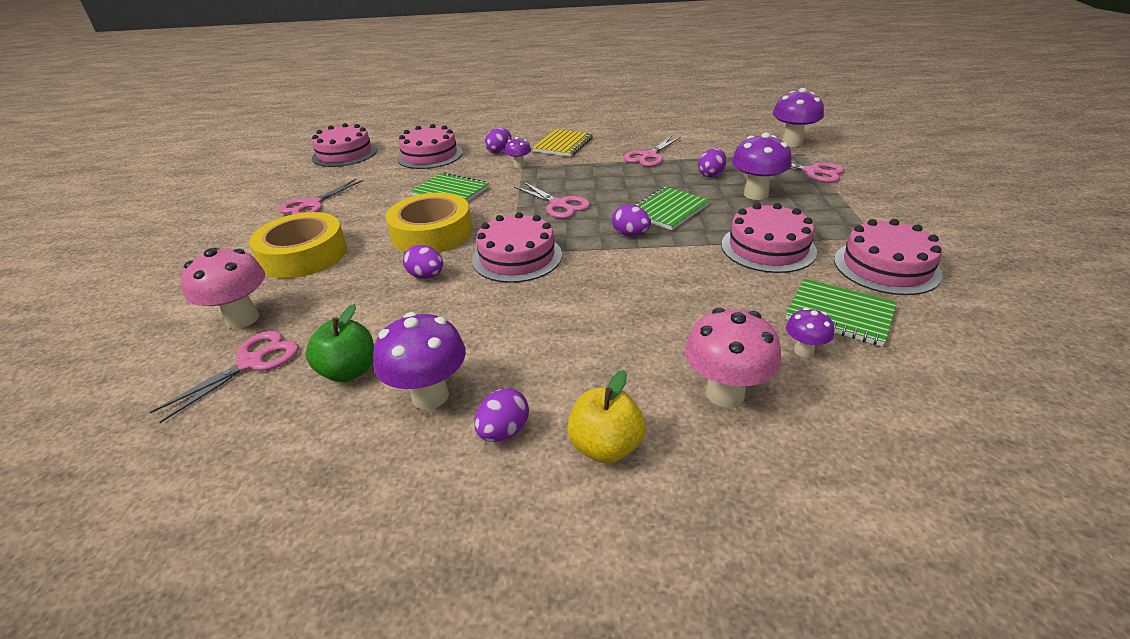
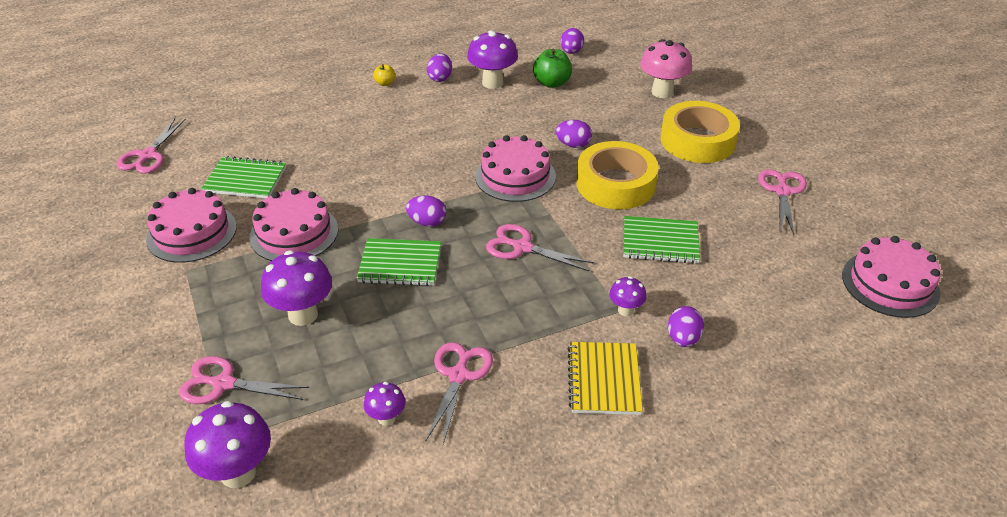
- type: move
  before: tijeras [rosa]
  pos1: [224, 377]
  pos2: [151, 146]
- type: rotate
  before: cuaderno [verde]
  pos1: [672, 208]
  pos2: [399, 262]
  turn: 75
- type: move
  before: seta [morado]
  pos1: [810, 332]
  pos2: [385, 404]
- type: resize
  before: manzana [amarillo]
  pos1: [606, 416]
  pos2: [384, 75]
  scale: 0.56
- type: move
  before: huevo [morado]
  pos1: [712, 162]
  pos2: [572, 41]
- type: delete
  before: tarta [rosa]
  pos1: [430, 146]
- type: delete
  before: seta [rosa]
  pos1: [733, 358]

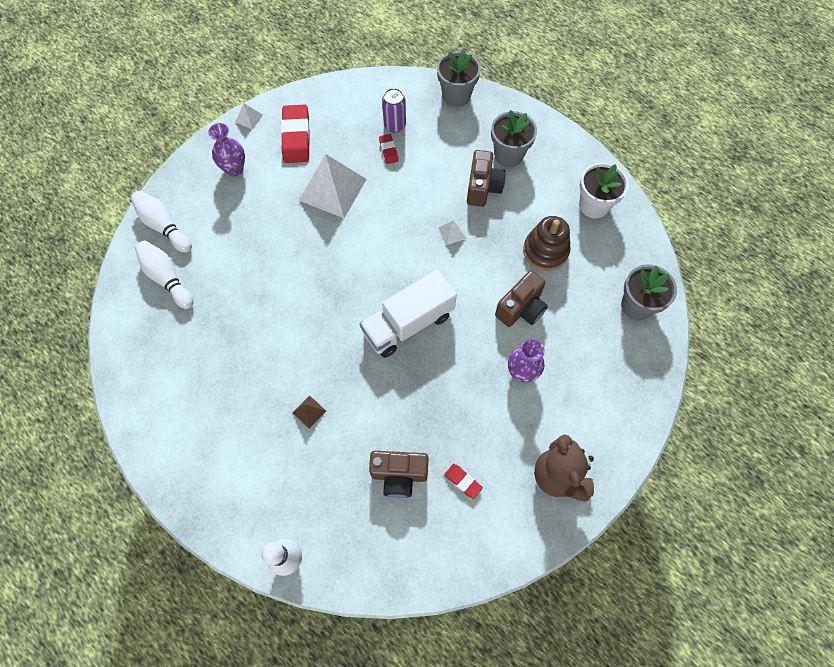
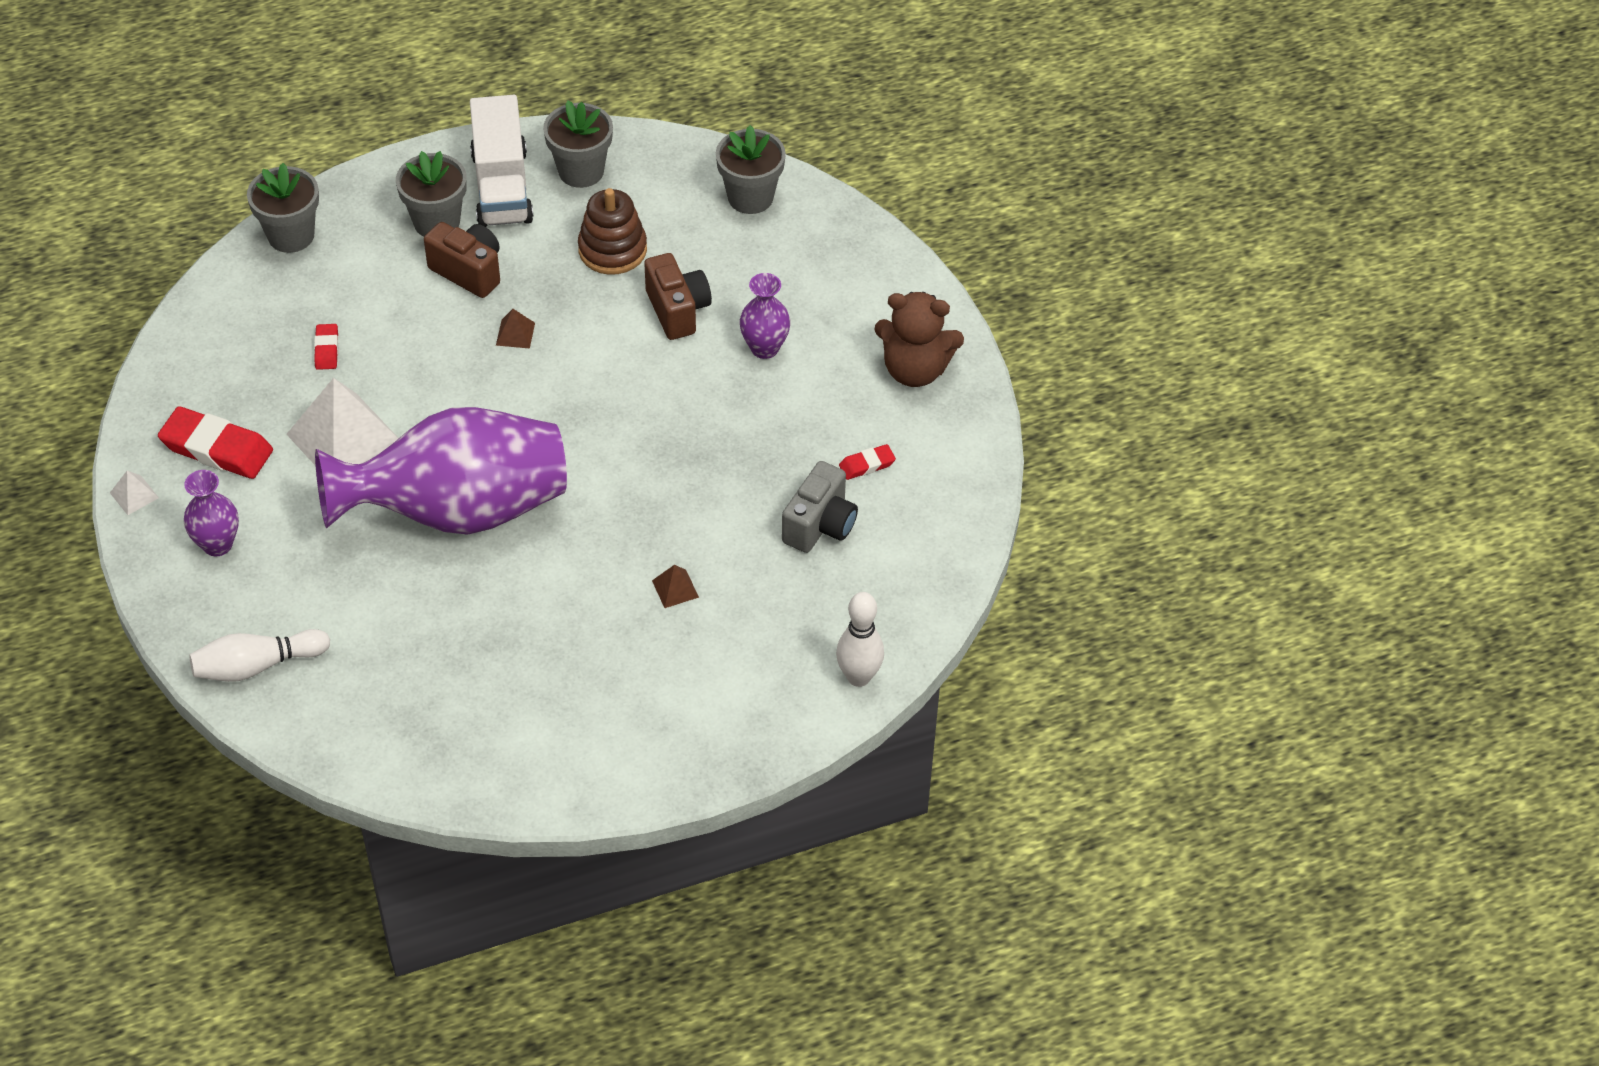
- type: rotate
  before: goma de borrar [rojo]
  pos1: [389, 149]
  pos2: [326, 347]
  turn: 75
- type: insert
  after: florero [morado]
  pos2: [441, 470]
- type: move
  before: camión [blanco]
  pos1: [408, 313]
  pos2: [502, 161]
- type: recolor
  before: pirámide [blanco]
  after: pirámide [marrón]
  pos1: [452, 232]
  pos2: [515, 329]
- type: recolor
  before: maceta [blanco]
  after: maceta [gris]
  pos1: [604, 190]
  pos2: [578, 144]
- type: recolor
  before: cámara [marrón]
  after: cámara [gris]
  pos1: [398, 474]
  pos2: [820, 507]
- type: delete
  before: bolo [blanco]
  pos1: [164, 275]
- type: delete
  before: lata [morado]
  pos1: [394, 110]

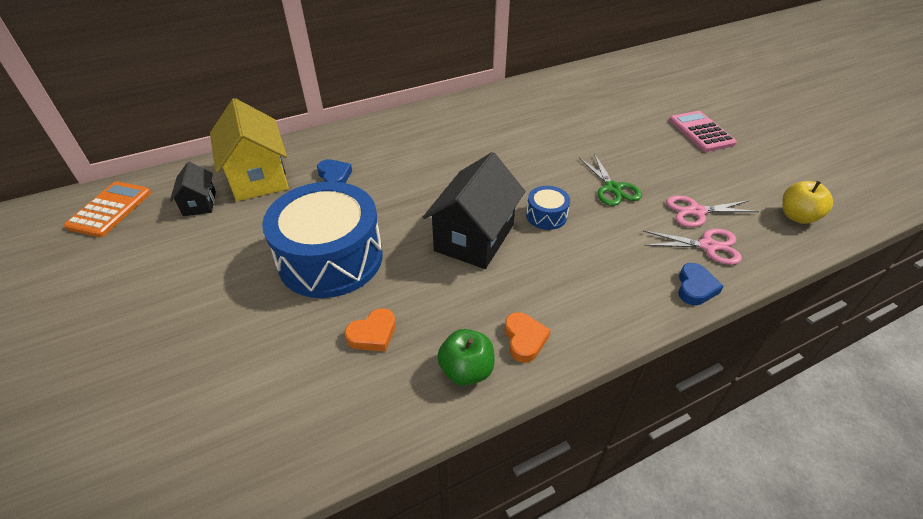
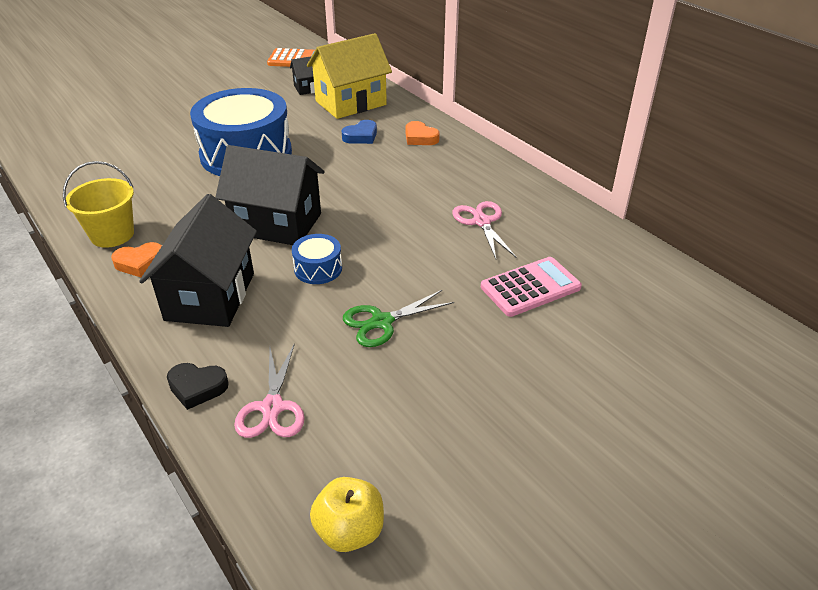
- type: replace
  before: manzana [verde]
  after: balde [amarillo]
  pos1: [466, 357]
  pos2: [98, 204]
- type: insert
  after: casa [negro]
  pos2: [198, 260]
- type: recolor
  before: corazón [azul]
  after: corazón [negro]
  pos1: [701, 284]
  pos2: [198, 386]
- type: move
  before: corazón [naranja]
  pos1: [370, 330]
  pos2: [423, 133]
- type: move
  before: tijeras [rosa]
  pos1: [712, 211]
  pos2: [484, 230]
- type: move
  before: calculadora [rosa]
  pos1: [703, 131]
  pos2: [531, 287]

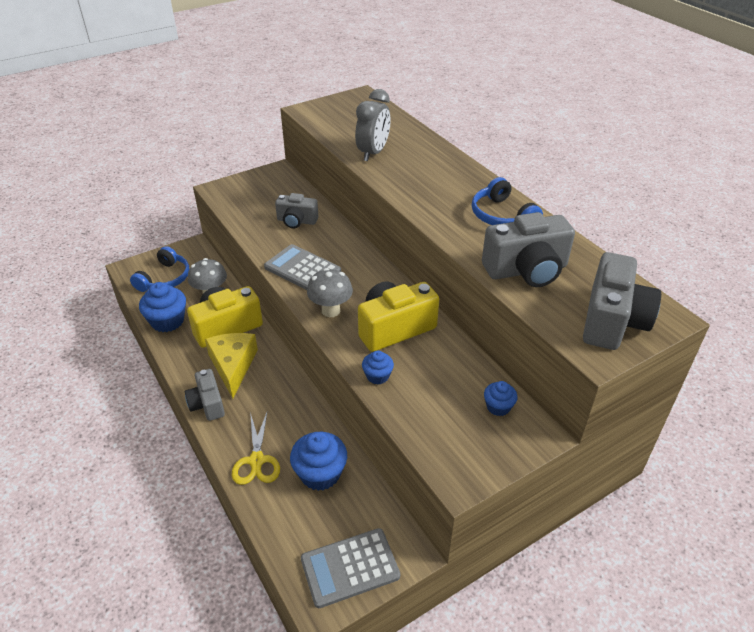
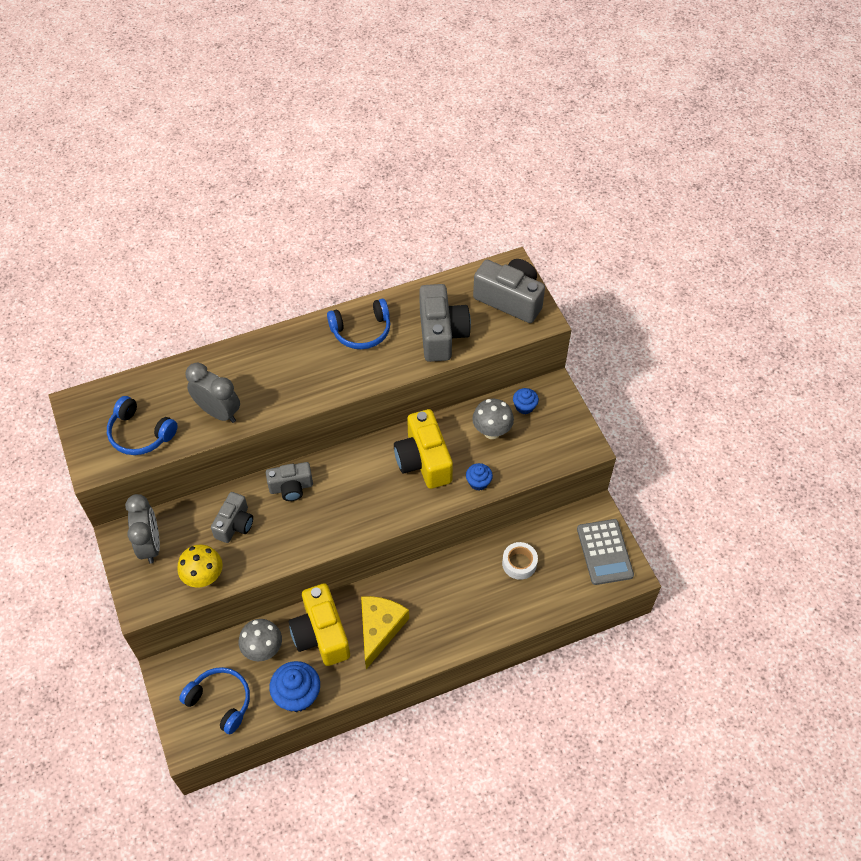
- type: insert
  after: auriculares [azul]
  pos2: [142, 425]
- type: insert
  after: despertador [gris]
  pos2: [142, 529]
- type: insert
  after: seta [amarillo]
  pos2: [200, 566]
- type: move
  before: cámara [gris]
  pos1: [205, 395]
  pos2: [289, 481]
- type: rotate
  before: queso [amarillo]
  pos1: [231, 365]
  pos2: [385, 632]
  turn: 105
- type: move
  before: seta [gris]
  pos1: [330, 292]
  pos2: [493, 419]
- type: replace
  before: magdalena [azul]
  after: cinta adhesiva [blanco]
  pos1: [318, 461]
  pos2: [520, 561]
- type: delete
  before: tijeras [amarillo]
  pos1: [256, 447]
- type: delete
  before: calculadora [gris]
  pos1: [302, 267]

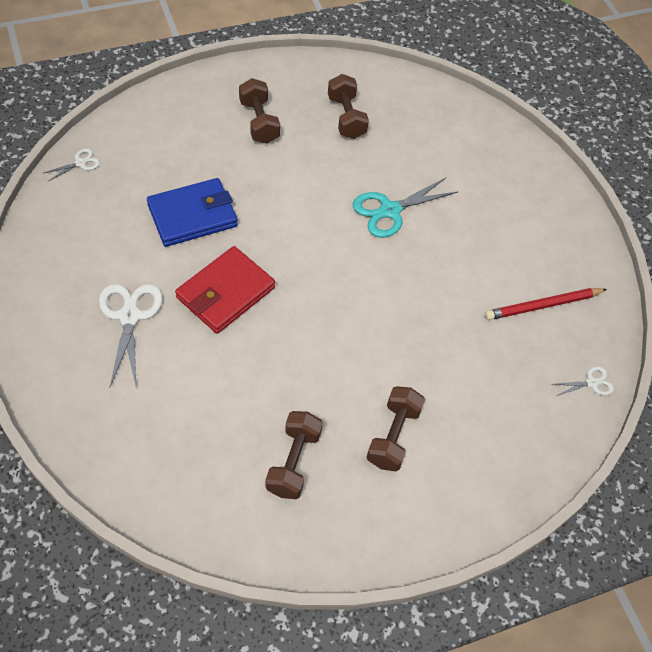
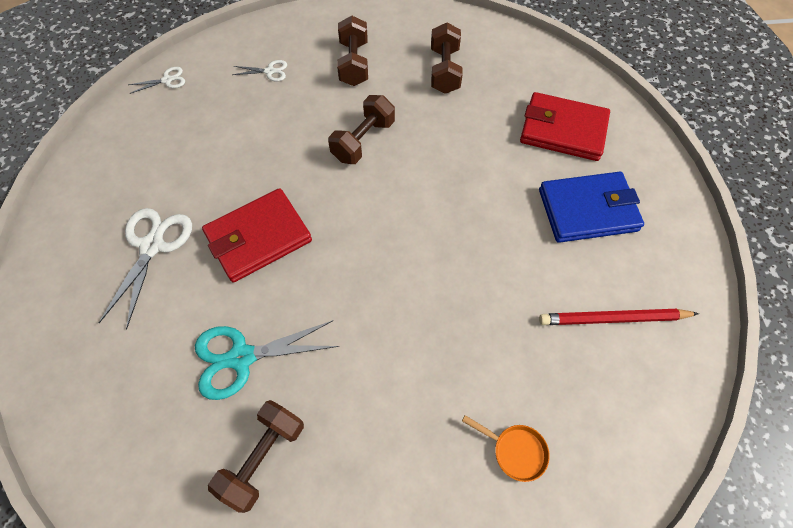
- type: move
  before: tijeras [turquesa]
  pos1: [406, 208]
  pos2: [267, 360]
- type: move
  before: tijeras [blanco]
  pos1: [583, 381]
  pos2: [259, 71]
- type: move
  before: mancuerna [marrón]
  pos1: [396, 428]
  pos2: [361, 129]
- type: insert
  after: sartén [naranja]
  pos2: [506, 448]
- type: insert
  after: cartera [rojo]
  pos2: [565, 126]
- type: move
  before: cartera [azul]
  pos1: [192, 212]
  pos2: [591, 207]

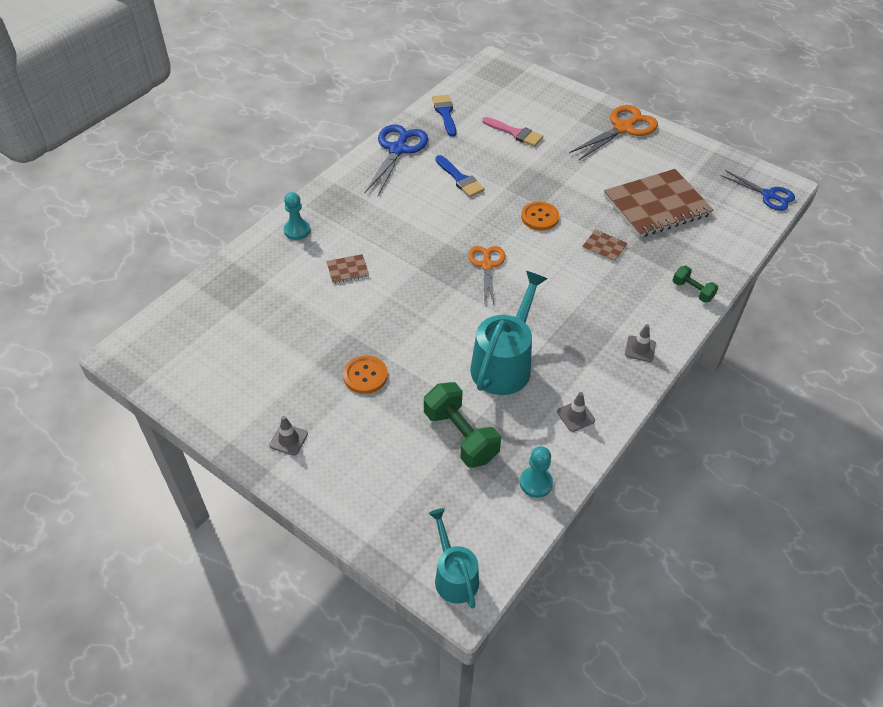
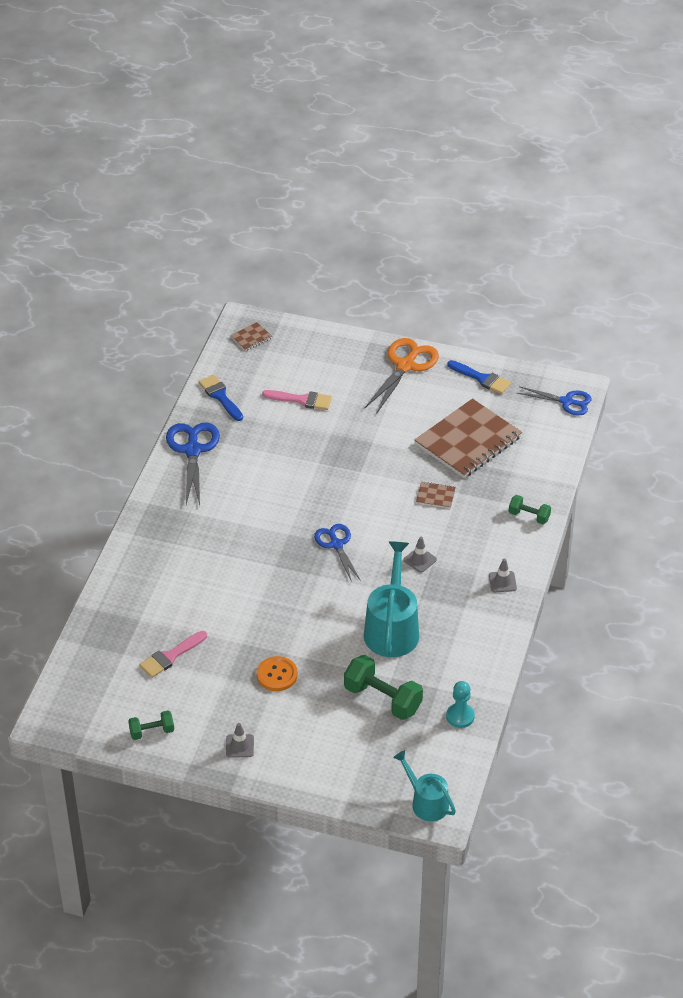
- type: insert
  after: mancuerna [verde]
  pos2: [151, 725]
- type: insert
  after: pincel [rosa]
  pos2: [173, 654]
- type: move
  before: cuaderno [marrón]
  pos1: [347, 268]
  pos2: [251, 336]
- type: recolor
  before: tijeras [naranja]
  after: tijeras [azul]
  pos1: [487, 275]
  pos2: [337, 553]
- type: move
  before: cono de tráfico [gris]
  pos1: [576, 412]
  pos2: [420, 555]
- type: move
  before: pincel [azul]
  pos1: [460, 176]
  pos2: [479, 377]
- type: delete
  before: peón [turquesa]
  pos1: [297, 216]
- type: delete
  before: botón [naranja]
  pos1: [540, 216]

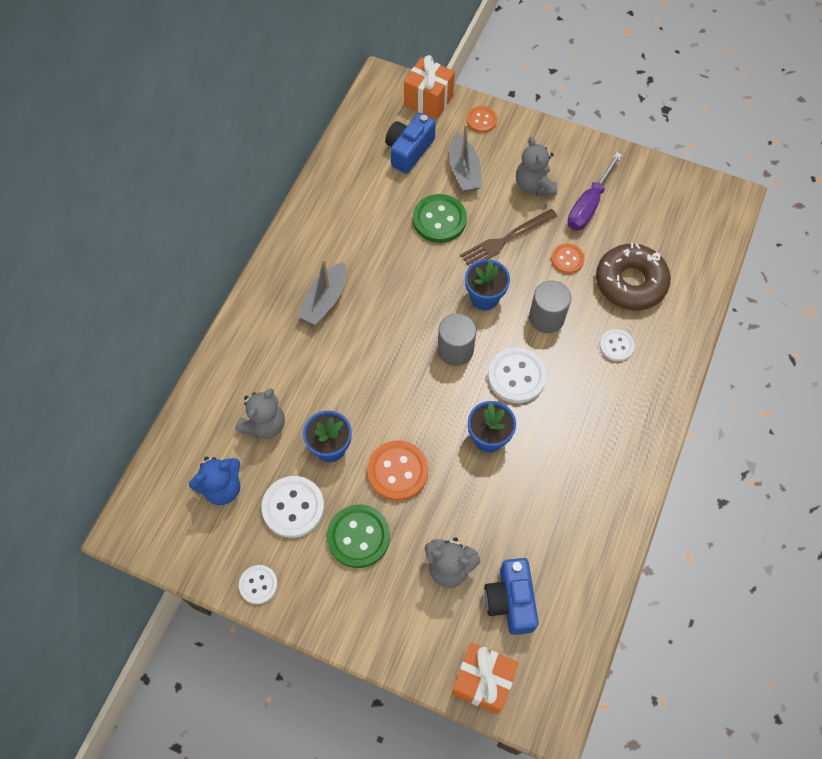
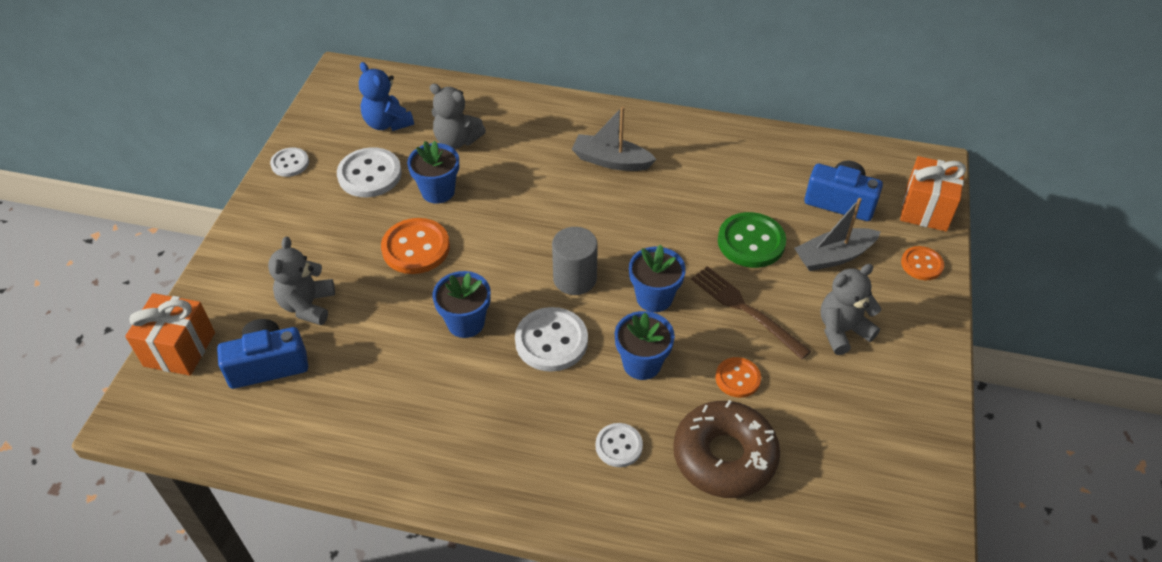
- type: replace
  before: cilindro [gris]
  after: maceta [azul]
  pos1: [550, 307]
  pos2: [645, 345]
- type: delete
  before: botón [verde]
  pos1: [358, 536]
- type: delete
  before: destornillador [morado]
  pos1: [594, 191]

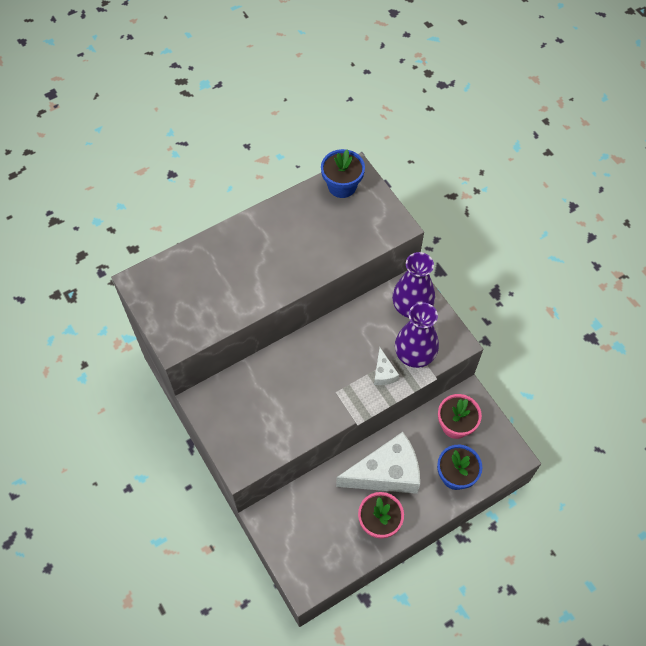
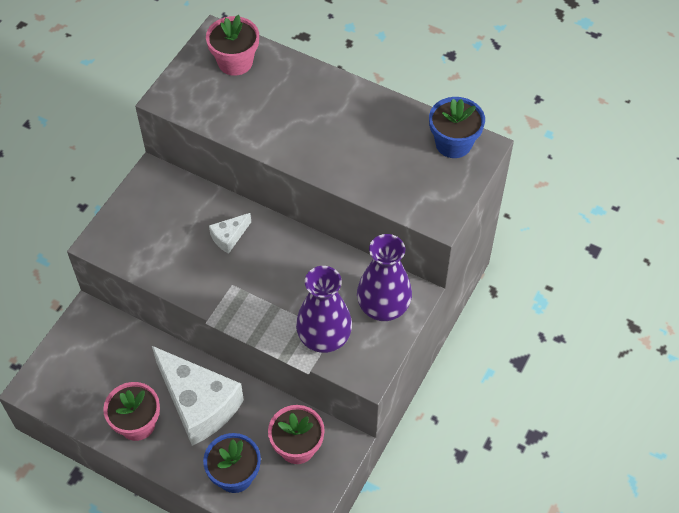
- type: insert
  after: maceta [rosa]
  pos2: [232, 45]
- type: move
  before: queso [blanco]
  pos1: [386, 366]
  pos2: [230, 233]

